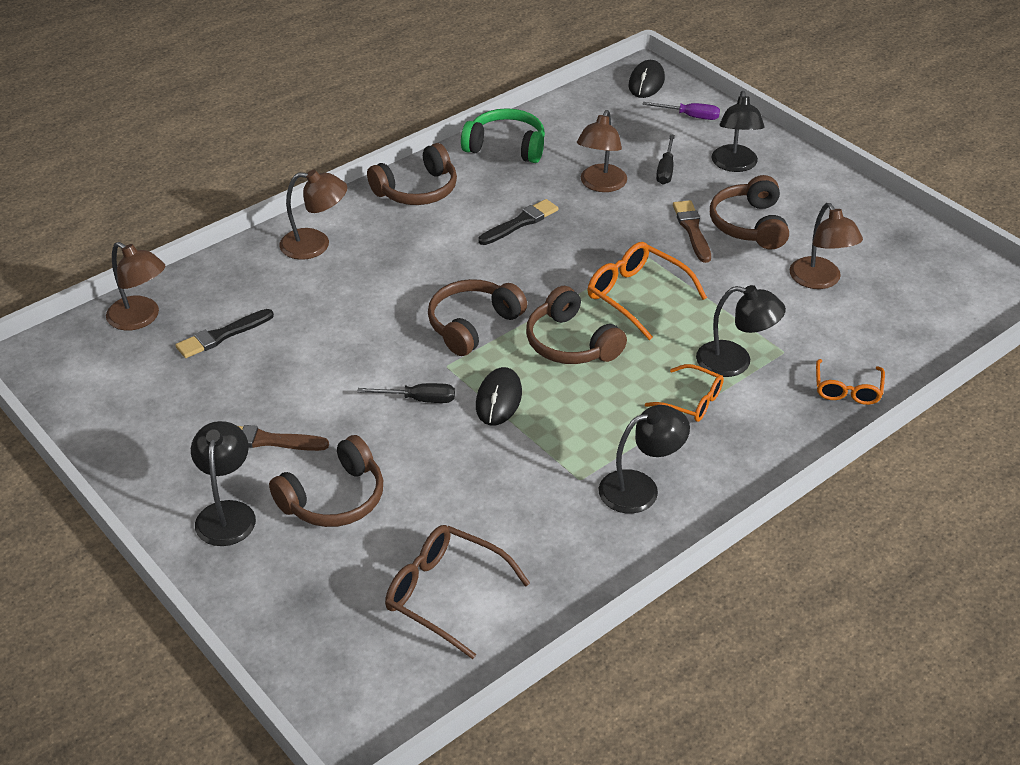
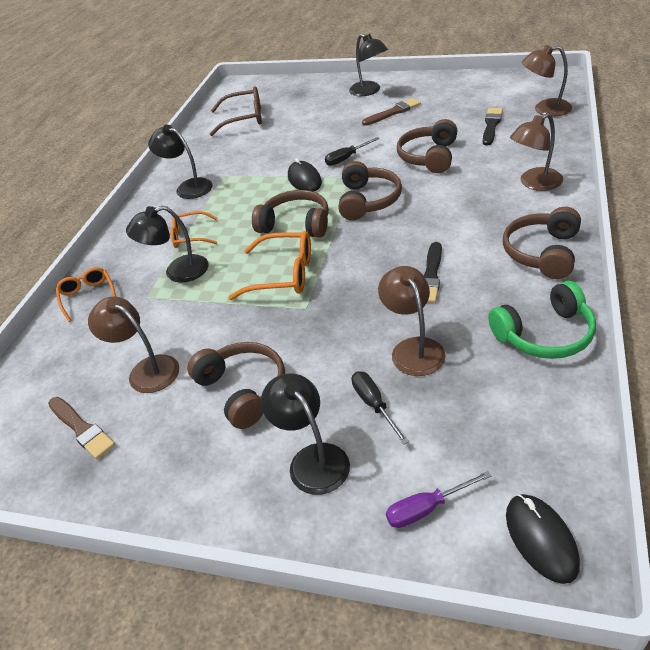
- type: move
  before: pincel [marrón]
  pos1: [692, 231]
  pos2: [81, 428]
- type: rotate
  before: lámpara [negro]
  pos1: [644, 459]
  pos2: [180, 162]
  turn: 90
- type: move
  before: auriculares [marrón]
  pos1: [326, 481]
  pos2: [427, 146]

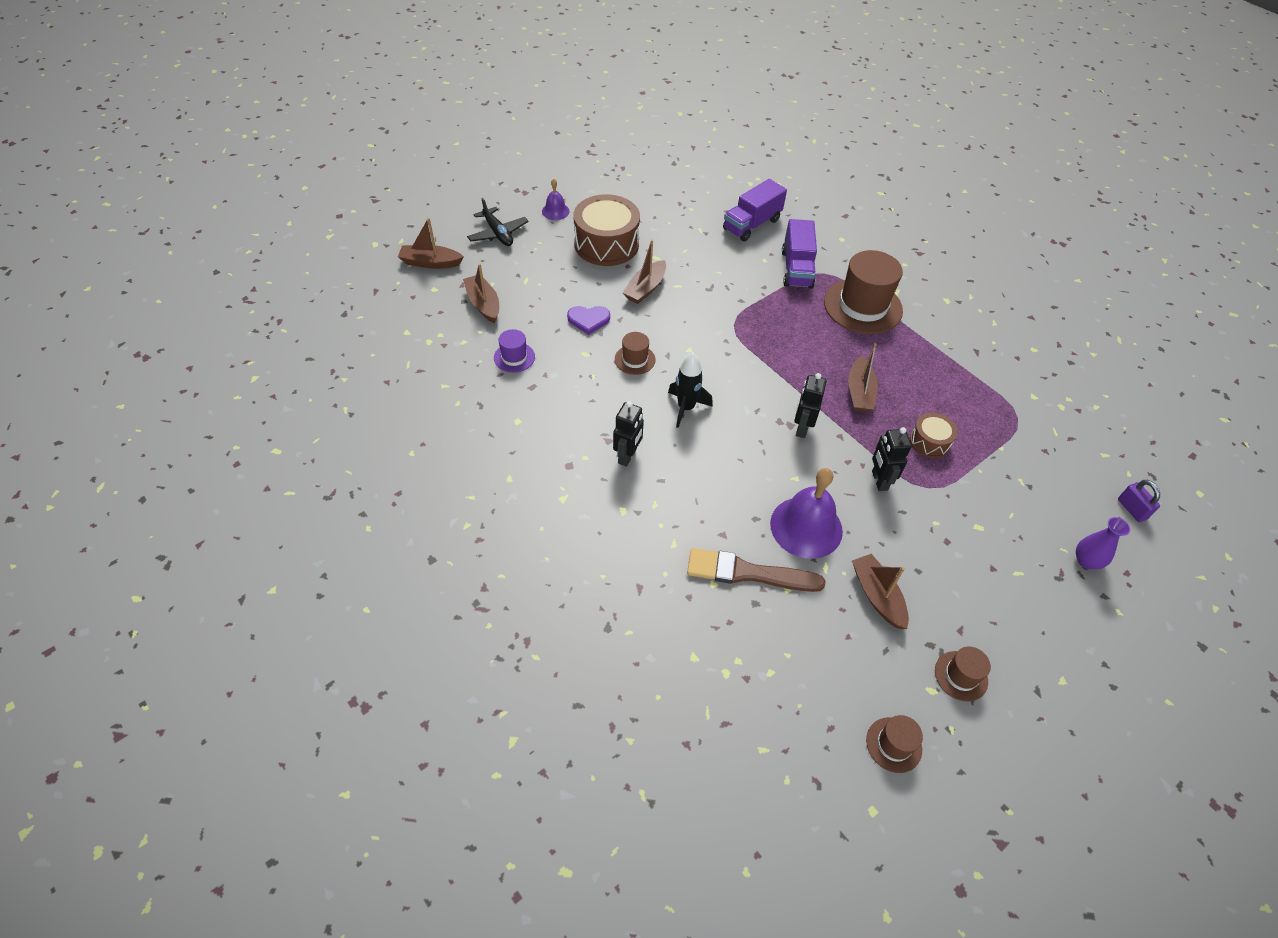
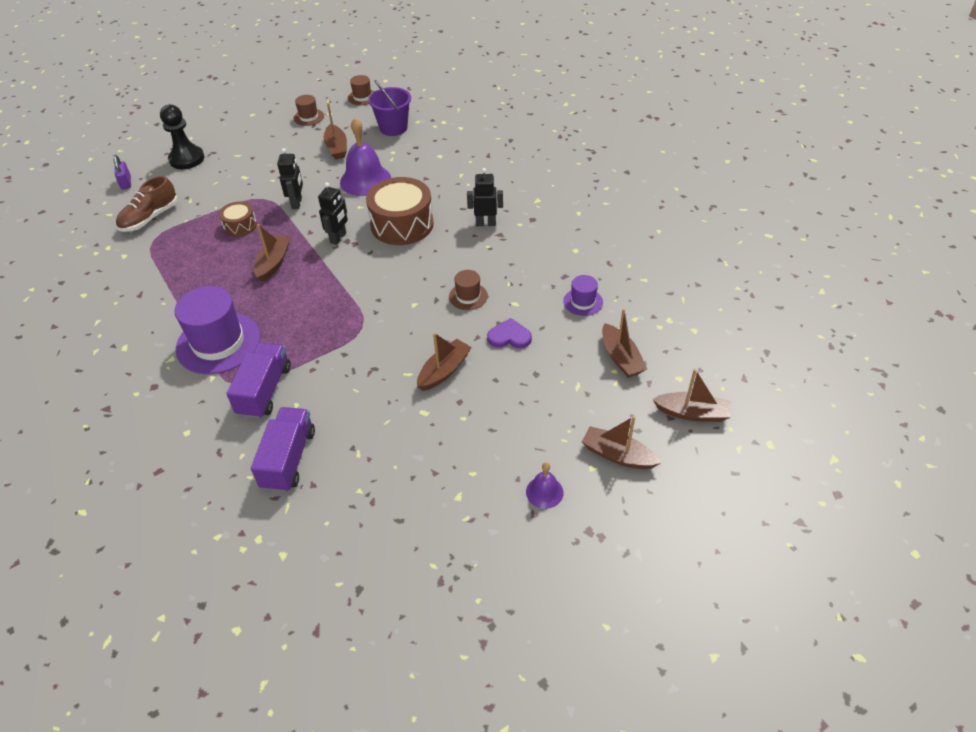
- type: insert
  after: zapato [marrón]
  pos2: [147, 204]
- type: replace
  before: florero [morado]
  after: peón [negro]
  pos1: [1103, 543]
  pos2: [182, 136]
- type: recolor
  before: sombrero [marrón]
  after: sombrero [morado]
  pos1: [863, 292]
  pos2: [217, 330]
- type: rotate
  before: camión [morado]
  pos1: [755, 210]
  pos2: [283, 449]
  turn: -45
- type: move
  before: tambor [marrón]
  pos1: [607, 230]
  pos2: [400, 211]
- type: insert
  after: balde [morado]
  pos2: [389, 108]
- type: rotate
  before: robot [negro]
  pos1: [628, 434]
  pos2: [485, 197]
  turn: 60
- type: replace
  before: avión [negro]
  after: barco [marrón]
  pos1: [497, 222]
  pos2: [621, 442]
- type: delete
  before: cohete [negro]
  pos1: [690, 390]
- type: delete
  before: pincel [marrón]
  pos1: [756, 570]

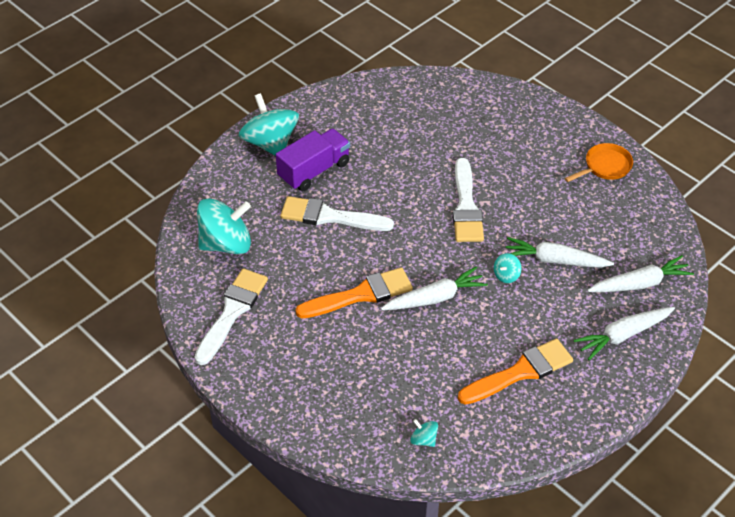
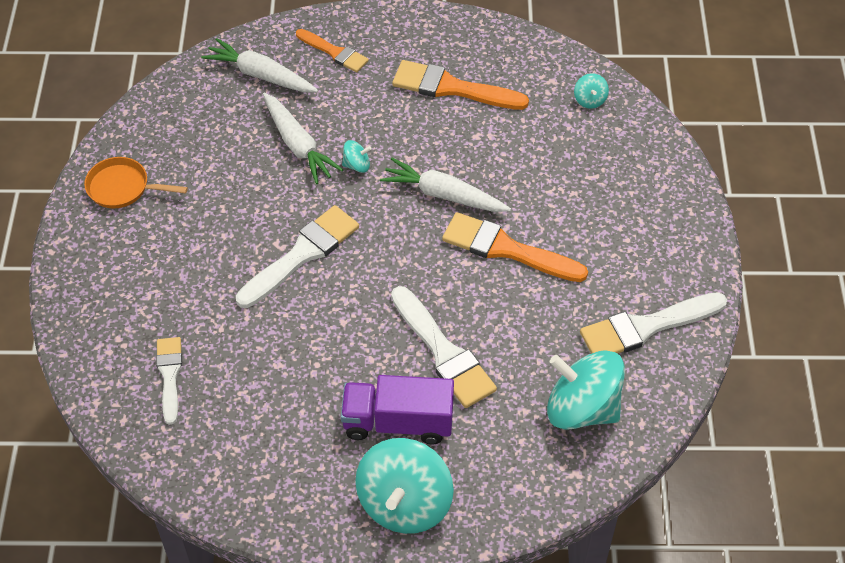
- type: insert
  after: pincel [blanco]
  pos2: [169, 381]
- type: replace
  before: zanahoria [blanco]
  after: pincel [naranja]
  pos1: [624, 333]
  pos2: [332, 51]

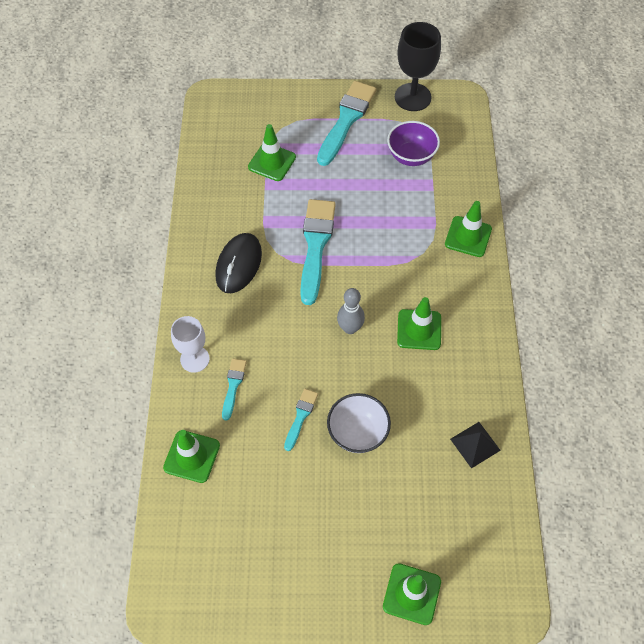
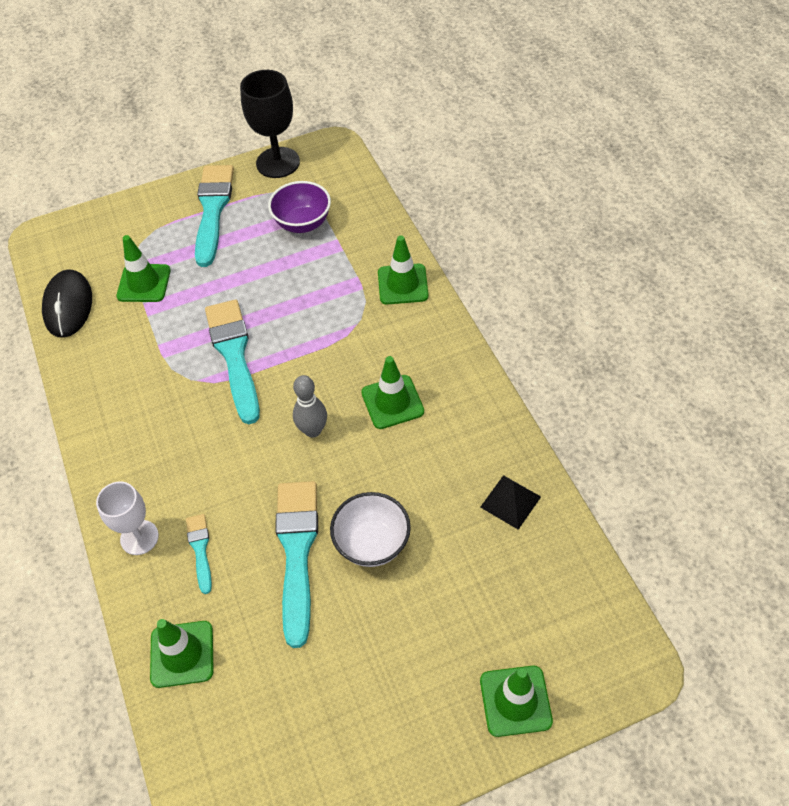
- type: move
  before: ratón [negro]
  pos1: [238, 263]
  pos2: [67, 303]
- type: resize
  before: pincel [turquesa]
  pos1: [301, 420]
  pos2: [296, 564]
  scale: 2.02

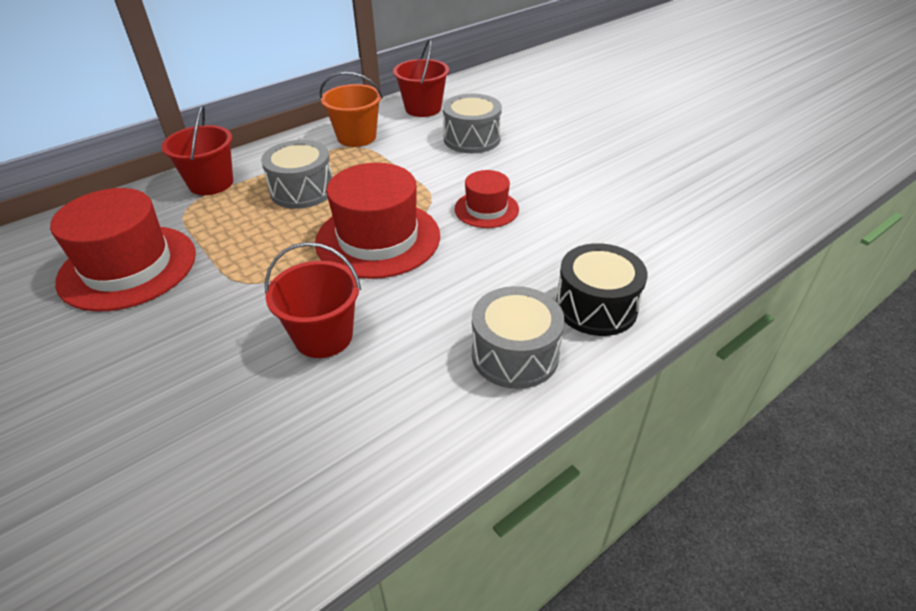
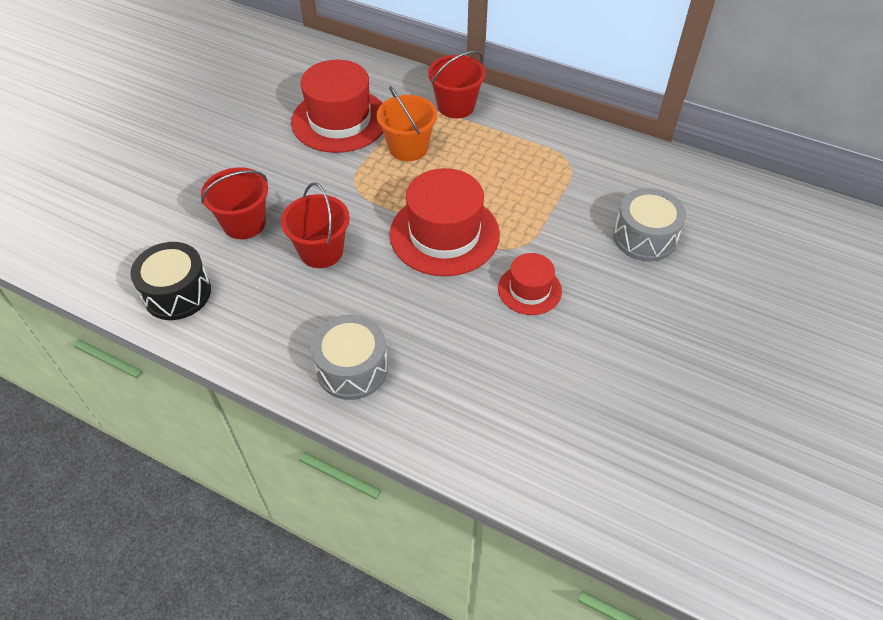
- type: move
  before: tambor [negro]
  pos1: [601, 289]
  pos2: [170, 281]
- type: move
  before: balde [rojo]
  pos1: [421, 78]
  pos2: [234, 203]
- type: move
  before: balde [naranja]
  pos1: [351, 109]
  pos2: [407, 123]
- type: delete
  before: tambor [gris]
  pos1: [297, 174]

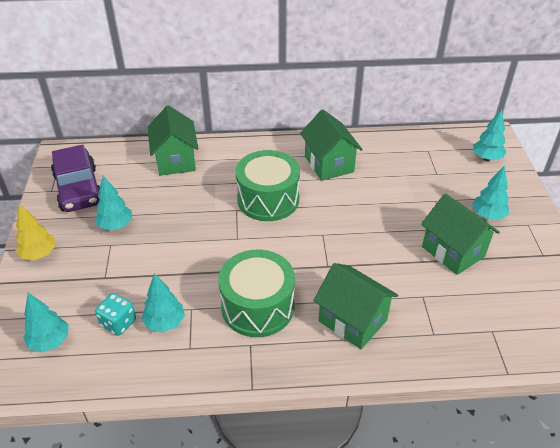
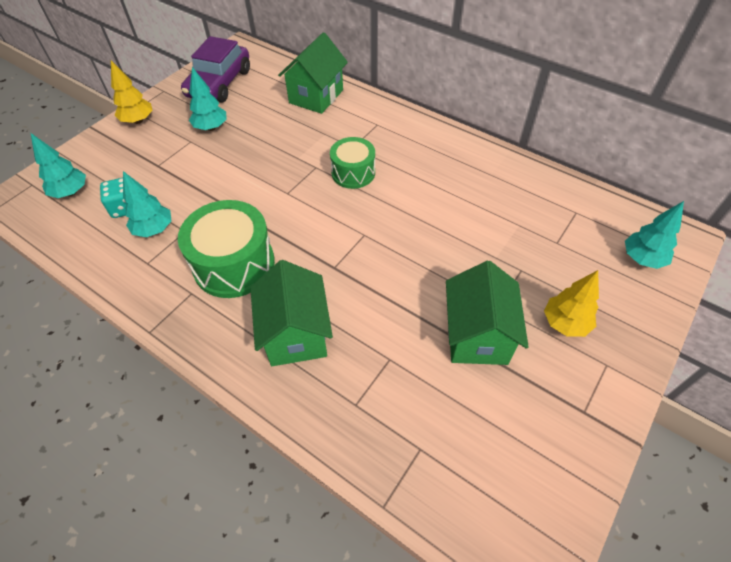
- type: resize
  before: tambor [verde]
  pos1: [268, 185]
  pos2: [352, 163]
  scale: 0.62
- type: recolor
  before: árbol [turquesa]
  after: árbol [amarillo]
  pos1: [490, 193]
  pos2: [571, 303]
- type: delete
  before: casa [verde]
  pos1: [331, 145]

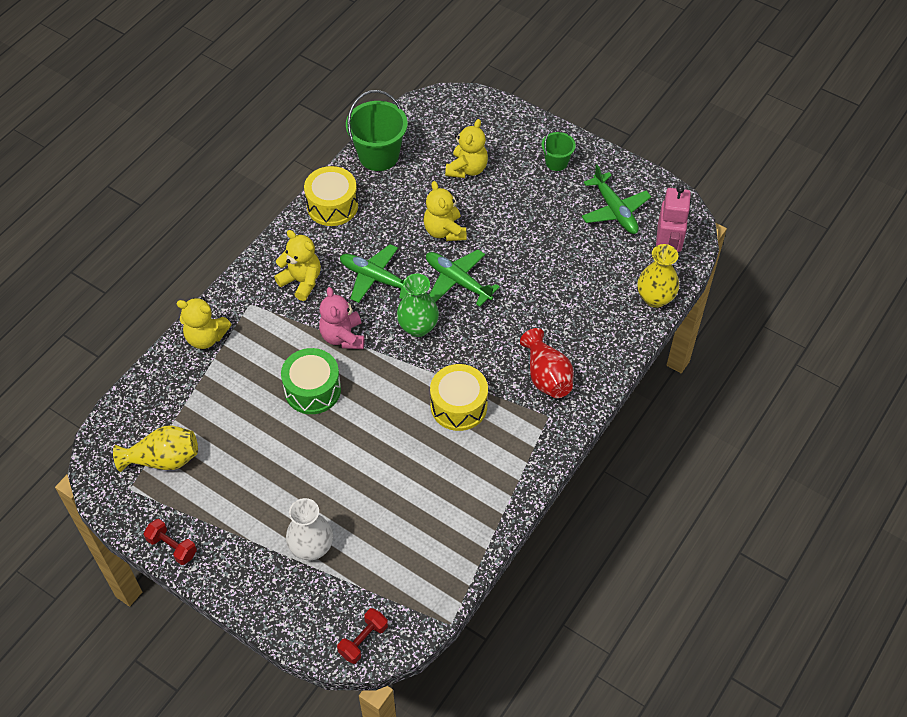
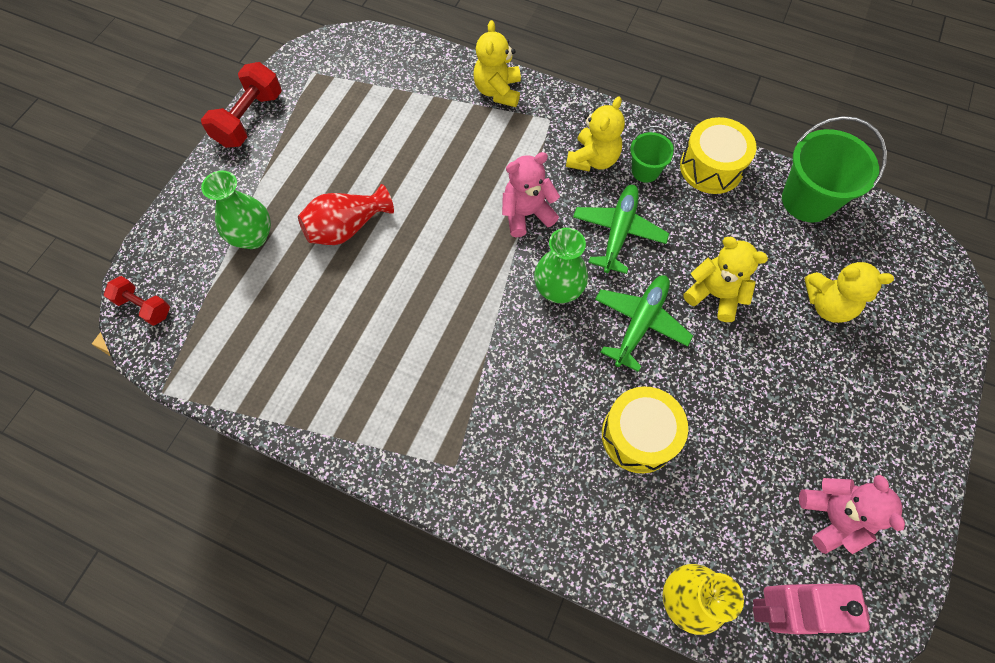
- type: resize
  before: mancuerna [rojo]
  pos1: [170, 542]
  pos2: [241, 105]
  scale: 1.62
- type: recolor
  before: florero [blanco]
  after: florero [verde]
  pos1: [309, 529]
  pos2: [236, 210]
- type: move
  before: florero [rojo]
  pos1: [547, 363]
  pos2: [346, 214]
- type: move
  before: tambor [amarillo]
  pos1: [459, 397]
  pos2: [645, 429]
- type: move
  before: balde [verde]
  pos1: [558, 148]
  pos2: [653, 154]
- type: rotate
  before: osito [amarillo]
  pos1: [445, 211]
  pos2: [726, 279]
  turn: 60
- type: replace
  before: avión [verde]
  after: osito [rosa]
  pos1: [616, 199]
  pos2: [852, 514]
- type: delete
  before: florero [amarillo]
  pos1: [155, 448]
- type: delete
  before: tambor [verde]
  pos1: [311, 381]

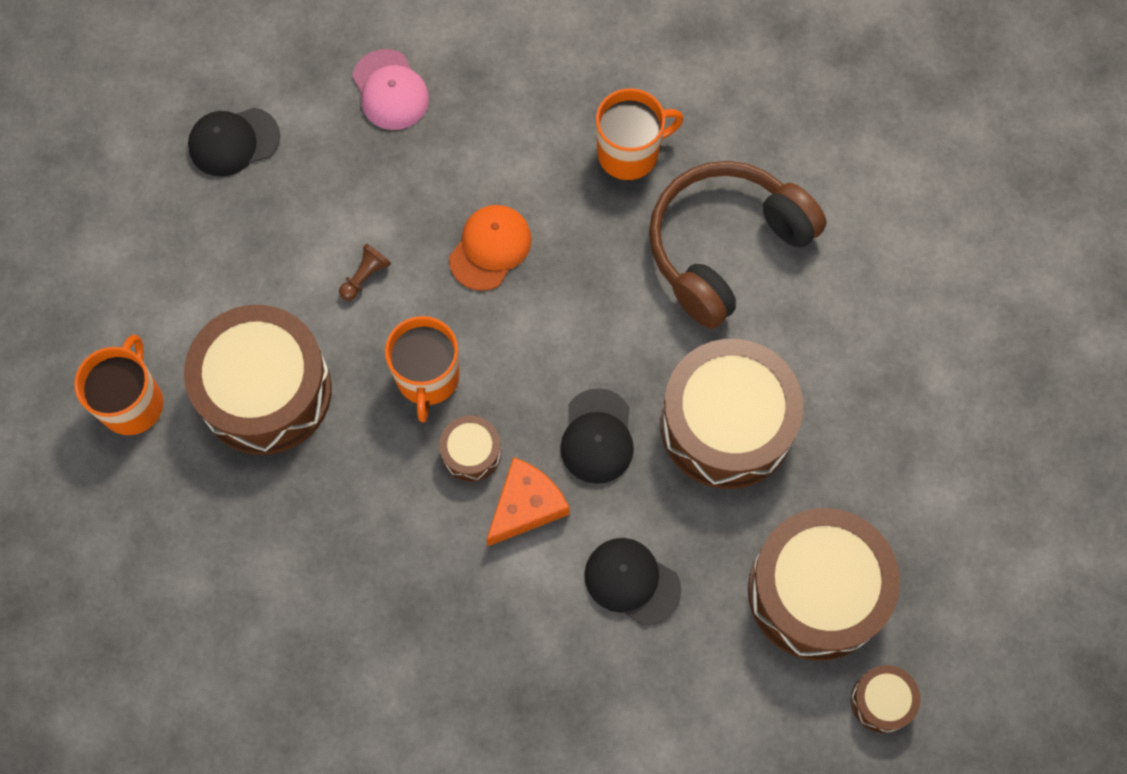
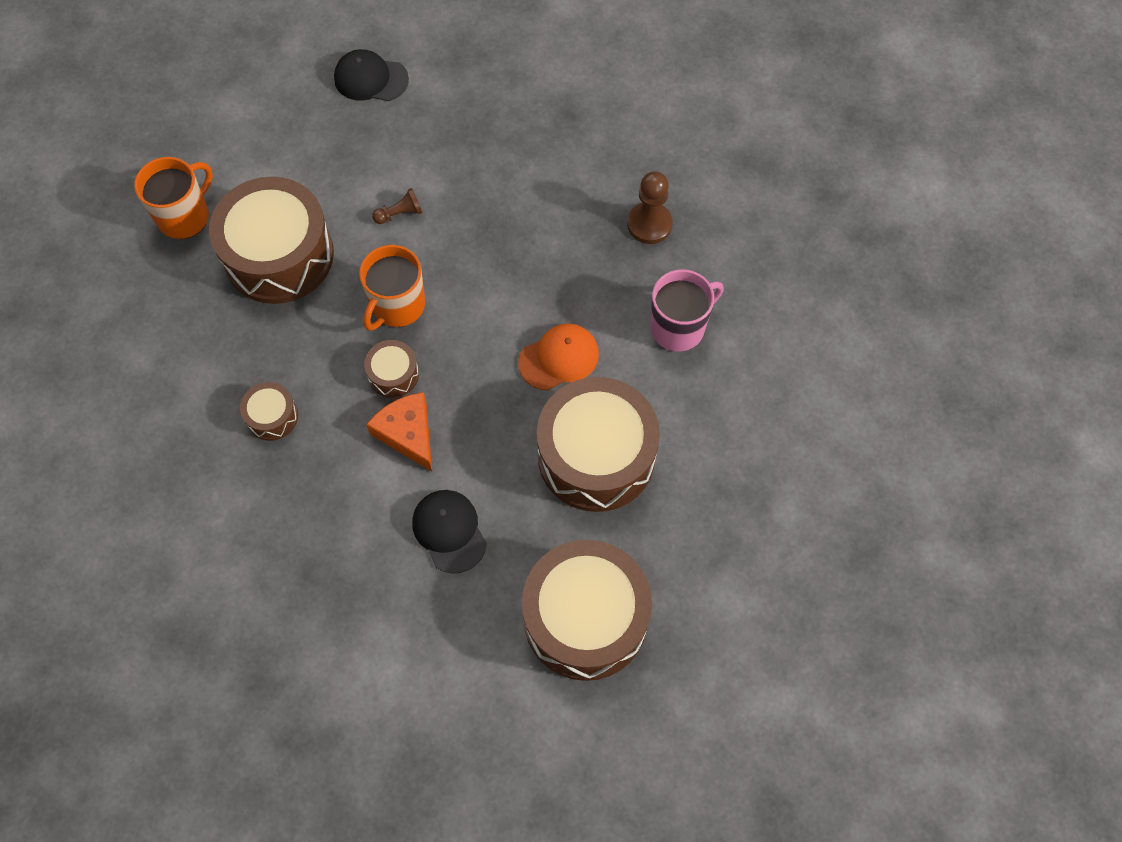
- type: move
  before: tambor [marrón]
  pos1: [885, 699]
  pos2: [269, 411]
- type: rotate
  before: queso [naranja]
  pos1: [527, 501]
  pos2: [399, 432]
  turn: -105
- type: move
  before: gorra [naranja]
  pos1: [490, 248]
  pos2: [558, 357]
- type: replace
  before: taza [naranja]
  after: peón [marrón]
  pos1: [639, 134]
  pos2: [650, 208]
- type: replace
  before: auriculares [marrón]
  after: taza [rosa]
  pos1: [737, 245]
  pos2: [687, 310]
- type: delete
  before: gorra [rosa]
  pos1: [390, 89]
- type: delete
  before: gorra [negro]
  pos1: [597, 436]

